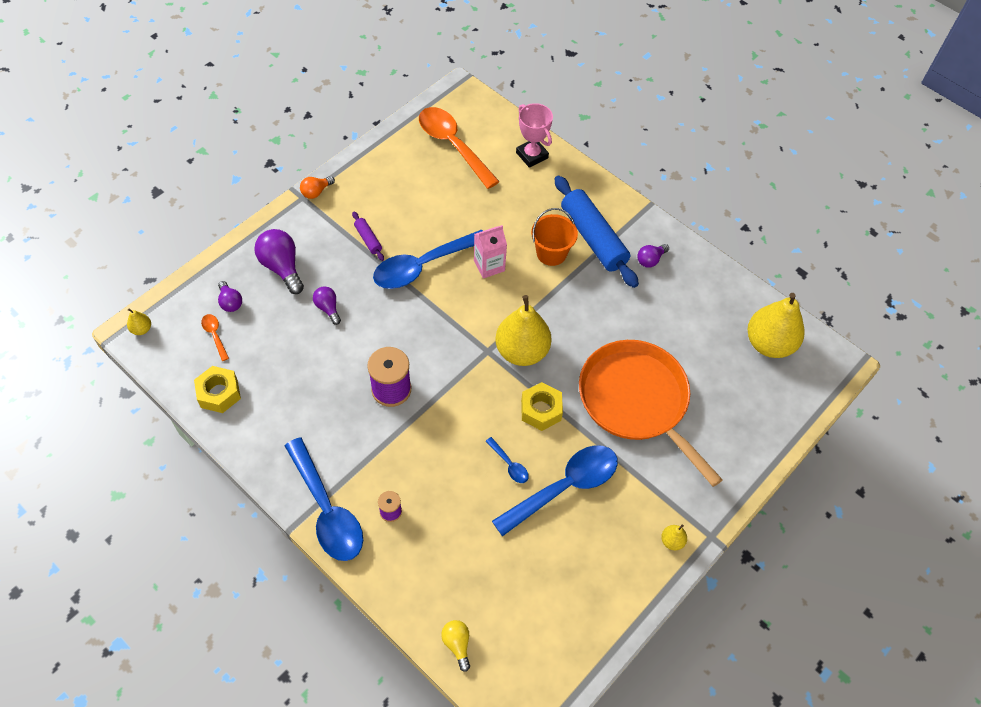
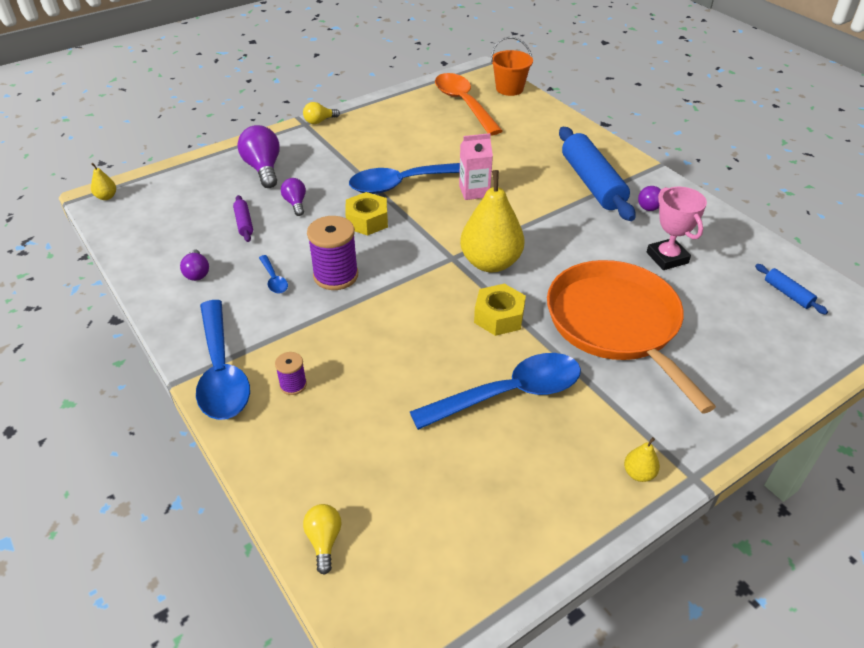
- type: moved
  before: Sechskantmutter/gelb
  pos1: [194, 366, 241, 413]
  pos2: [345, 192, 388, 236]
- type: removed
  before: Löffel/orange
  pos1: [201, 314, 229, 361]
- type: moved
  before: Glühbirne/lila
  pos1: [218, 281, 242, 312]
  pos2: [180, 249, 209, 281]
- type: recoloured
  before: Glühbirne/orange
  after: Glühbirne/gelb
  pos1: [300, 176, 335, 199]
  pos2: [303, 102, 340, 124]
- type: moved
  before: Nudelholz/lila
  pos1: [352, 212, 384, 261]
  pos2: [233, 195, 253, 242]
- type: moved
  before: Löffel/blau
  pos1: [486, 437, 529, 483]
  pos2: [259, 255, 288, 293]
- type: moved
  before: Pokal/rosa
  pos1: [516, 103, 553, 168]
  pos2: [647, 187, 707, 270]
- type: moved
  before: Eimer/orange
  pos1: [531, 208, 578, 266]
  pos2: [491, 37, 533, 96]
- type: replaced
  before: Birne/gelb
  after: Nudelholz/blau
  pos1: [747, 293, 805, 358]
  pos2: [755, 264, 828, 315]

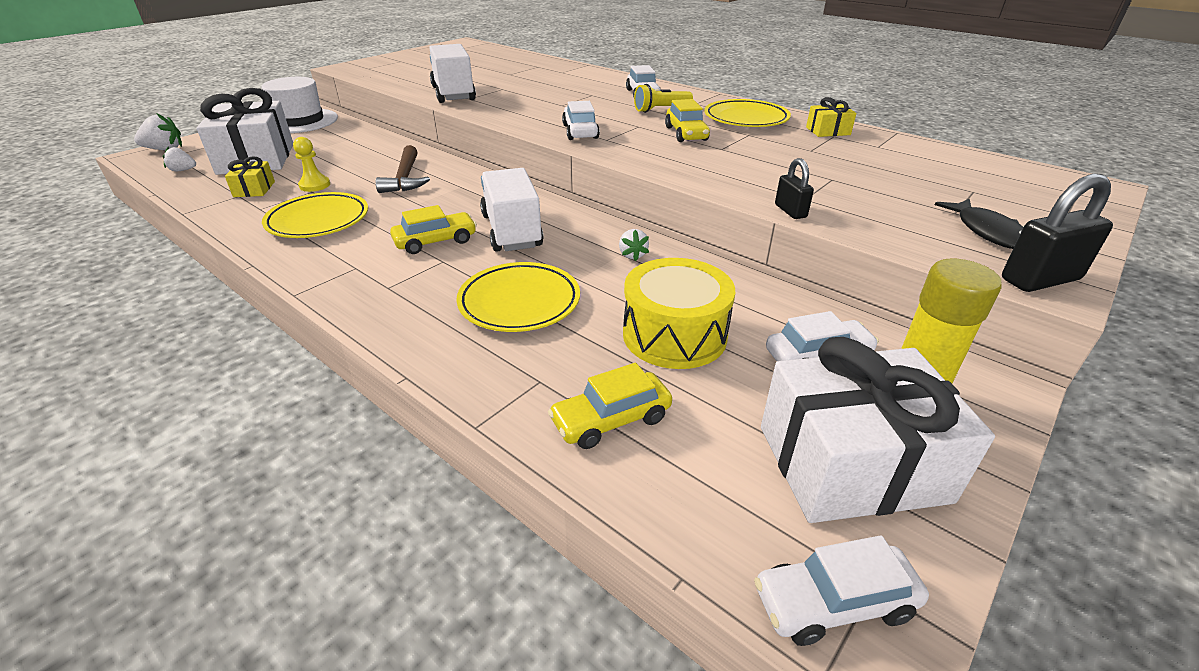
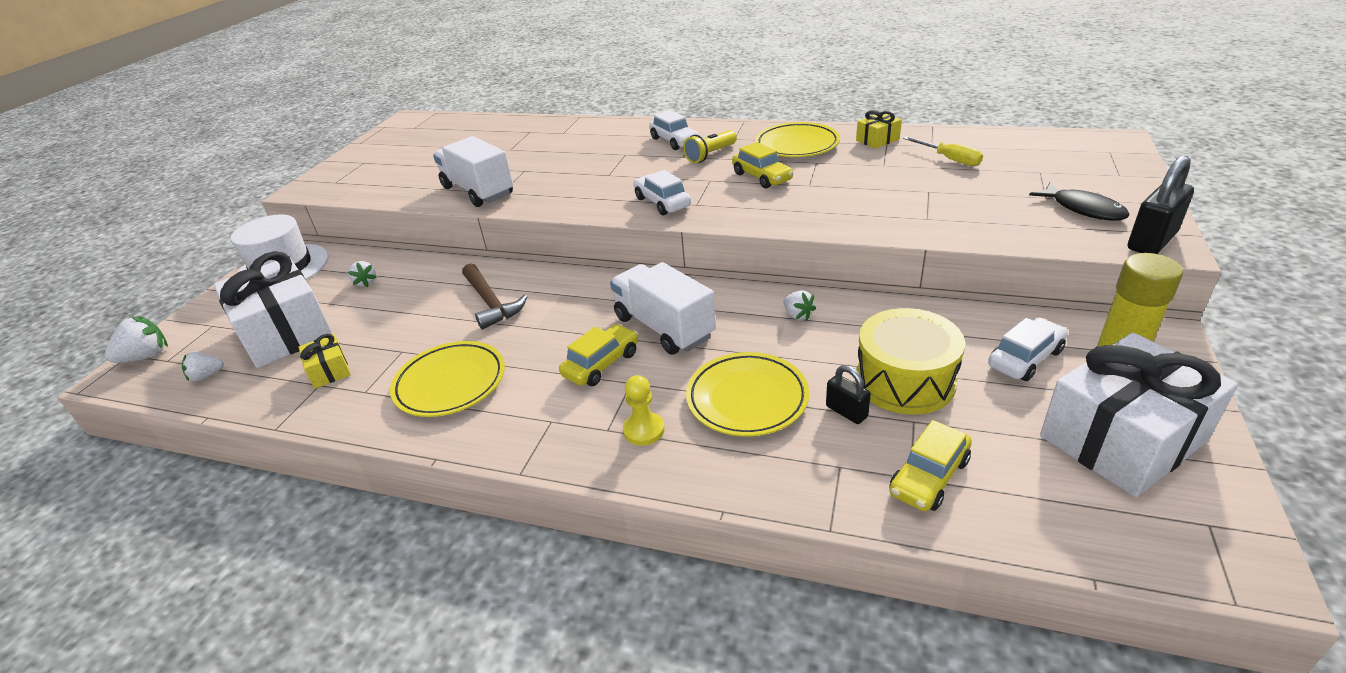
- type: moved
  before: Bauer/gelb
  pos1: [293, 137, 330, 192]
  pos2: [623, 375, 665, 446]
- type: removed
  before: Auto/weiß
  pos1: [754, 535, 929, 646]
- type: moved
  before: Vorhängeschloss/schwarz
  pos1: [775, 158, 814, 219]
  pos2: [826, 365, 871, 424]
- type: added
  after: Erdbeere/weiß
  pos2: [348, 261, 376, 287]
- type: added
  after: Schraubenzieher/gelb
  pos2: [903, 136, 983, 166]

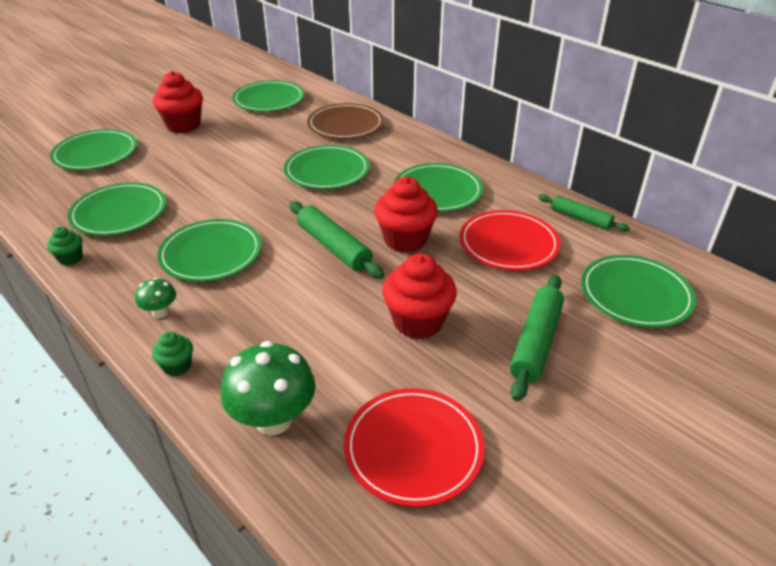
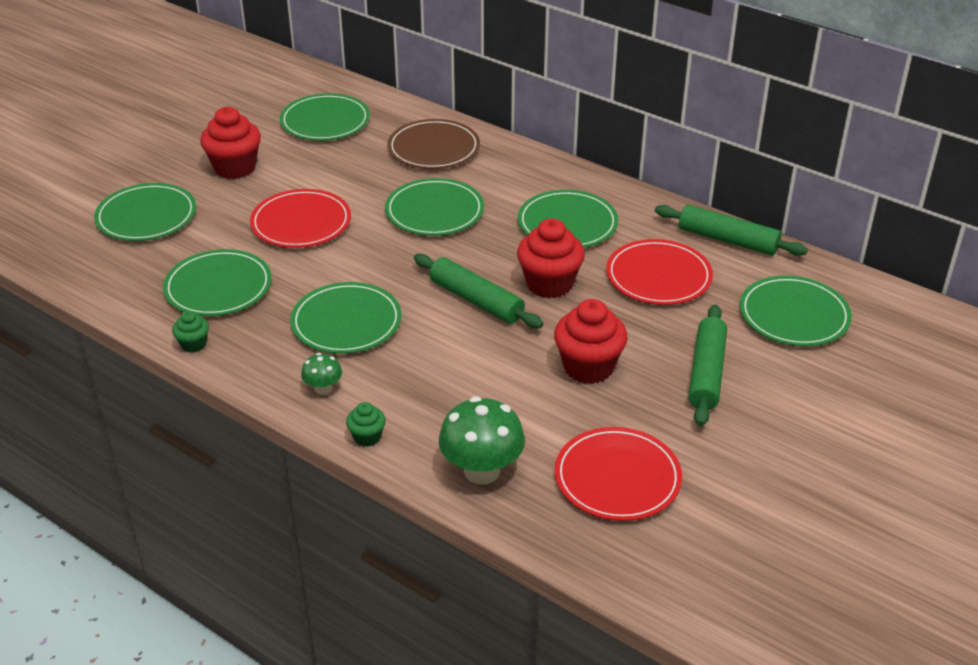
- type: resized
  before: Nudelholz/grün
  pos1: [538, 194, 630, 232]
  pos2: [655, 205, 808, 256]
  scale: 1.52
- type: added
  after: Teller/rot
  pos2: [250, 189, 351, 248]

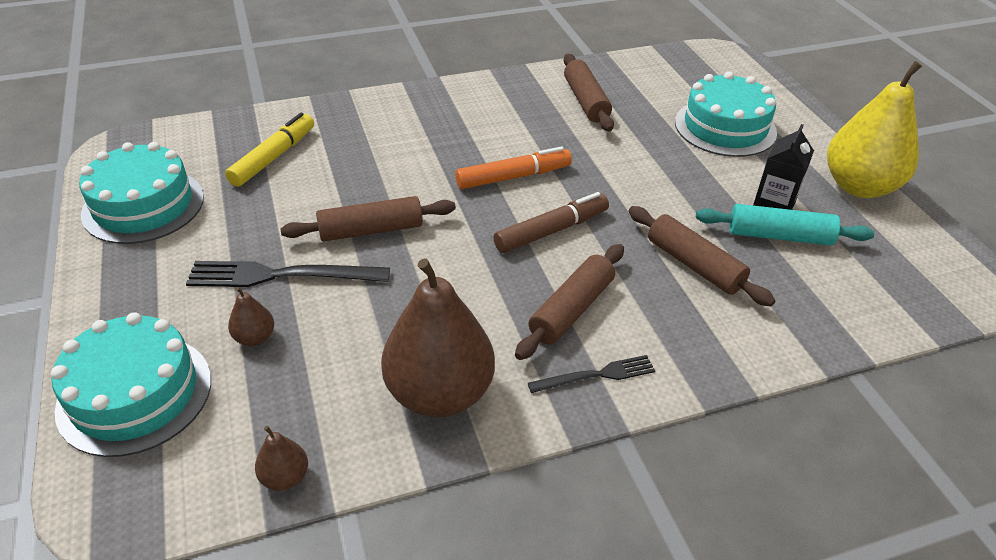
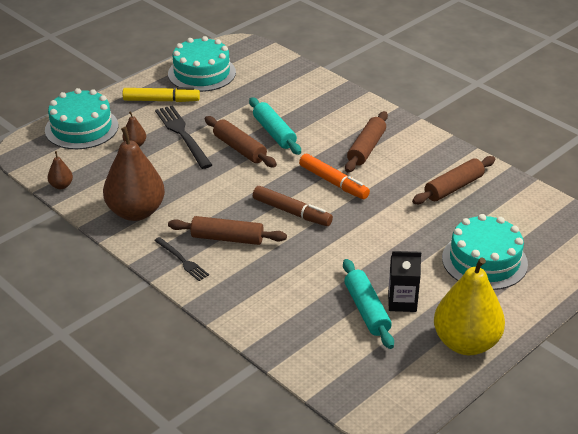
- type: moved
  before: Filzstift/gelb
  pos1: [225, 113, 314, 187]
  pos2: [123, 87, 200, 102]
- type: moved
  before: Nudelholz/braun
  pos1: [629, 206, 775, 307]
  pos2: [345, 111, 388, 172]
- type: added
  after: Nudelholz/türkis
  pos2: [249, 97, 301, 155]

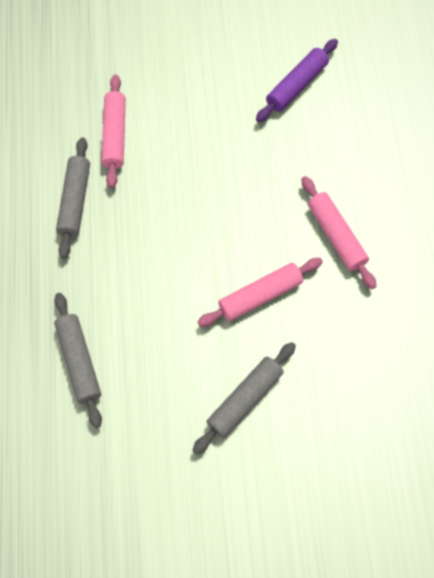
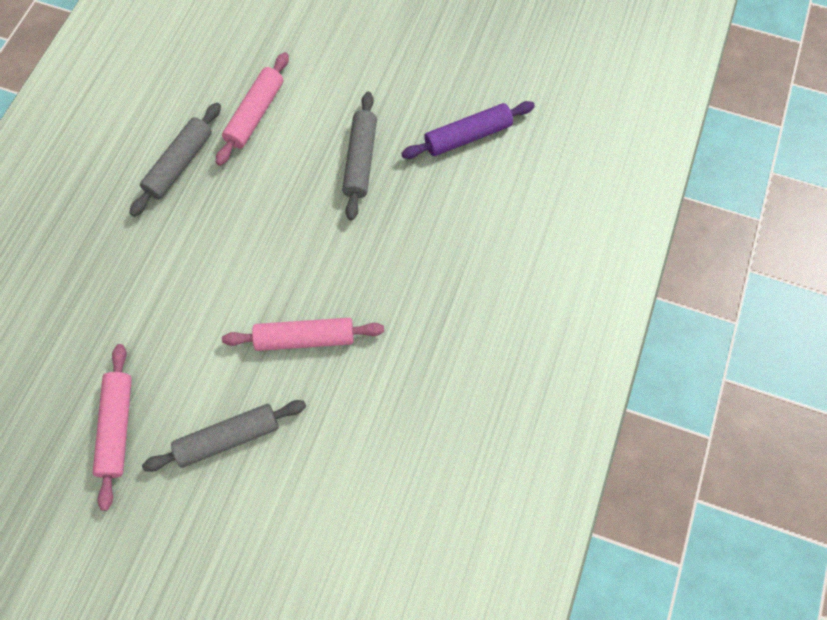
- type: moved
  before: Nudelholz/grau
  pos1: [54, 293, 102, 428]
  pos2: [342, 92, 377, 220]
- type: moved
  before: Nudelholz/rosa
  pos1: [302, 176, 376, 289]
  pos2: [93, 344, 132, 511]

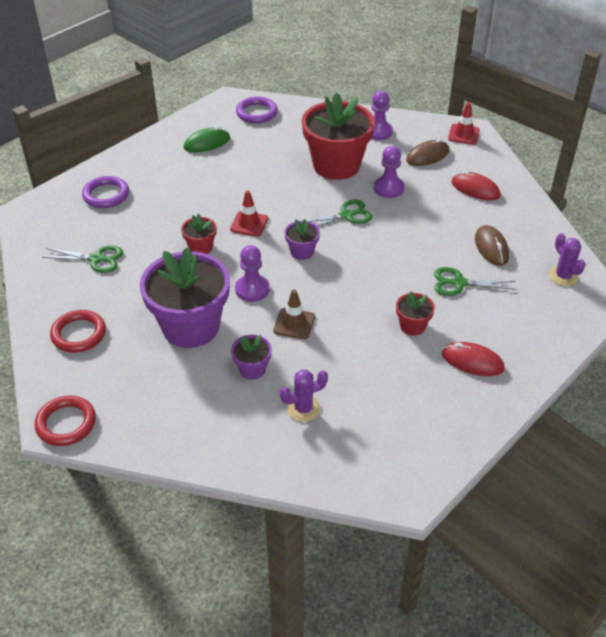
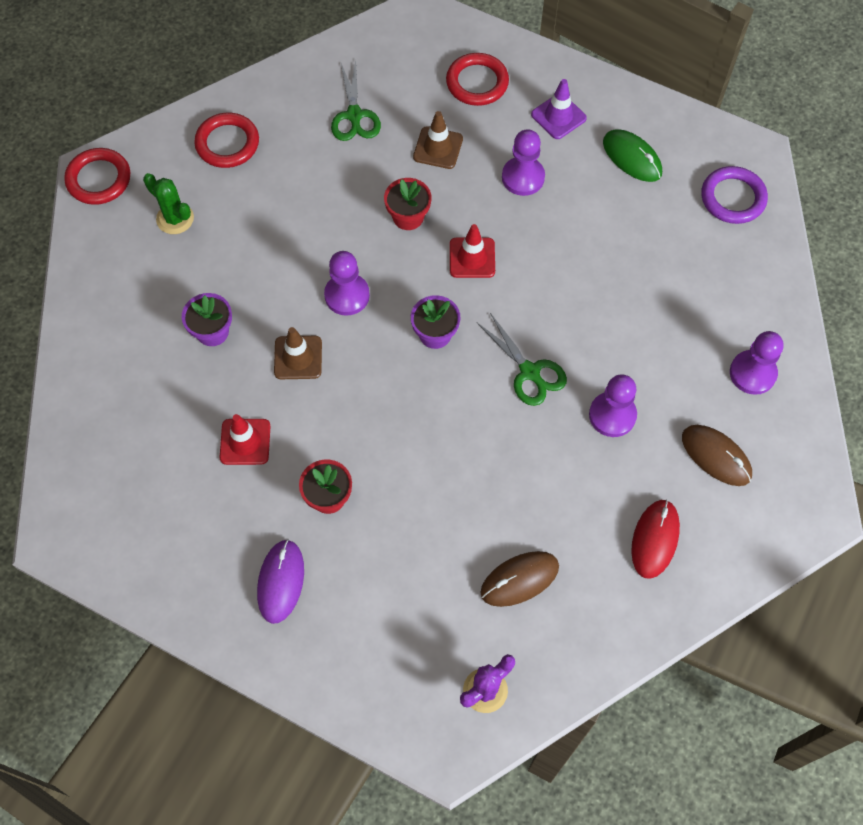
- type: recoloured
  before: Ring/lila
  after: Ring/rot
  pos1: [82, 176, 129, 208]
  pos2: [446, 53, 509, 106]
- type: removed
  before: Blumentopf/lila
  pos1: [140, 247, 230, 348]
- type: removed
  before: Kaktus/lila
  pos1: [280, 370, 328, 422]
- type: removed
  before: Blumentopf/rot
  pos1: [302, 92, 375, 180]
- type: removed
  before: Schere/grün
  pos1: [434, 267, 517, 296]
- type: recoloured
  before: Computermaus/rot
  after: Computermaus/lila
  pos1: [442, 342, 505, 376]
  pos2: [257, 539, 304, 624]
- type: moved
  before: Leitkegel/rot
  pos1: [448, 102, 480, 145]
  pos2: [220, 414, 271, 465]
- type: added
  after: Kaktus/grün
  pos2: [143, 173, 194, 234]
- type: added
  after: Leitkegel/braun
  pos2: [413, 111, 463, 169]
- type: added
  after: Bauer/lila
  pos2: [502, 129, 545, 196]
- type: added
  after: Leitkegel/lila
  pos2: [531, 79, 587, 139]

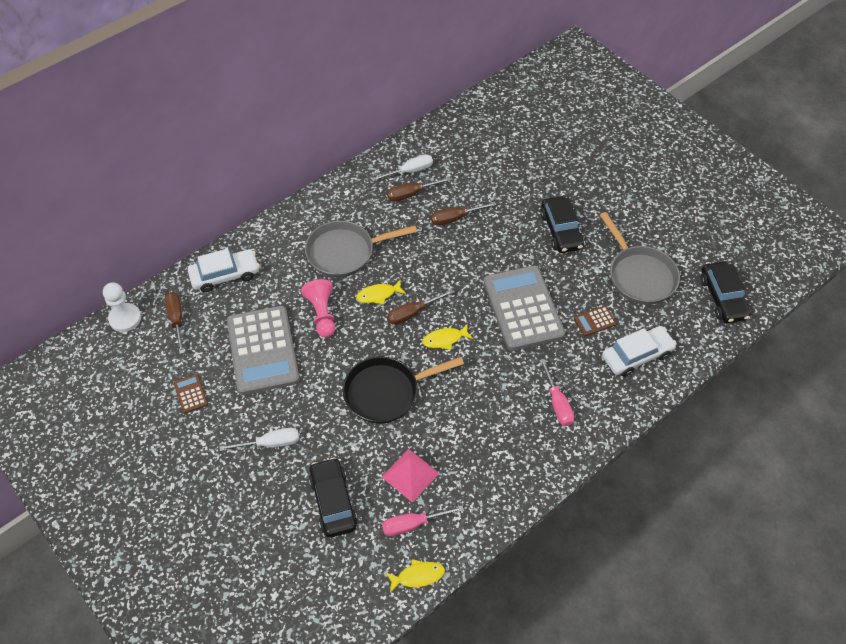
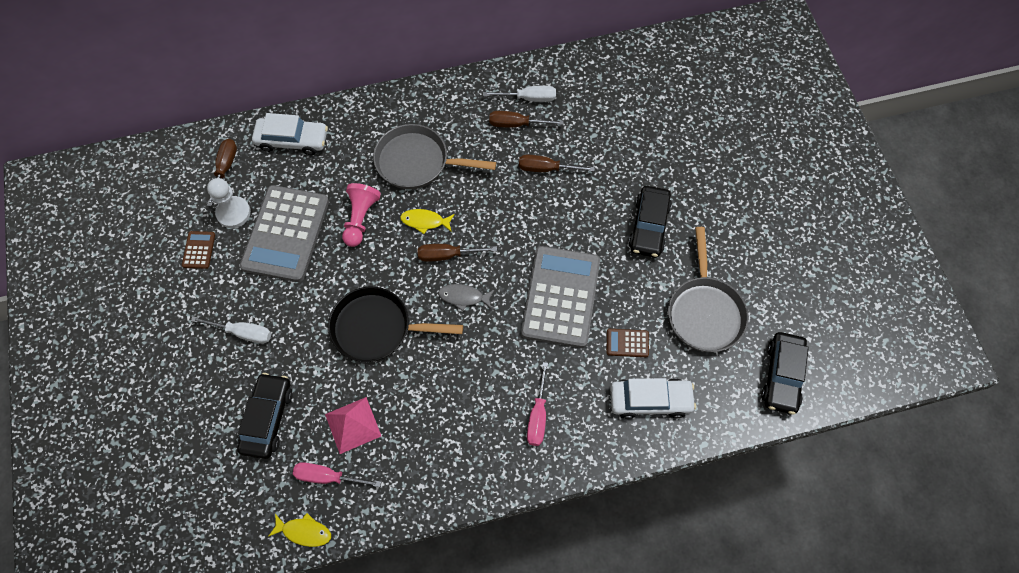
- type: moved
  before: Bauer/weiß
  pos1: [103, 283, 141, 332]
  pos2: [207, 178, 251, 228]
- type: recoloured
  before: Fisch/gelb
  after: Fisch/grau
  pos1: [422, 324, 473, 350]
  pos2: [438, 284, 494, 311]

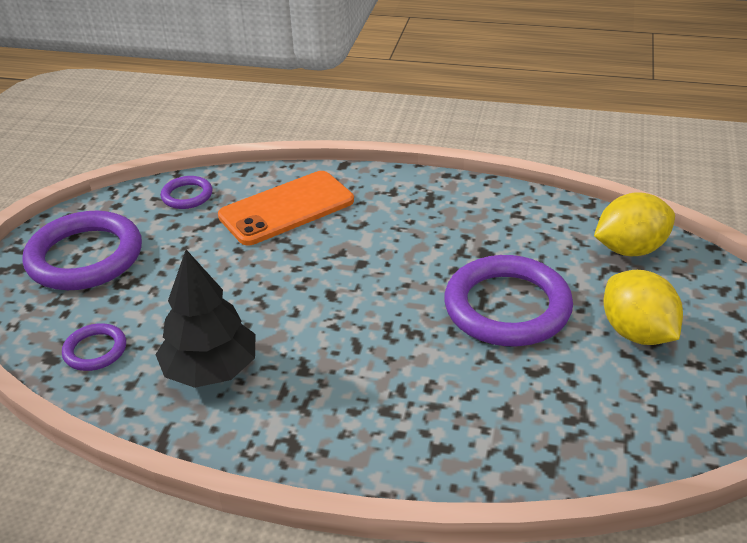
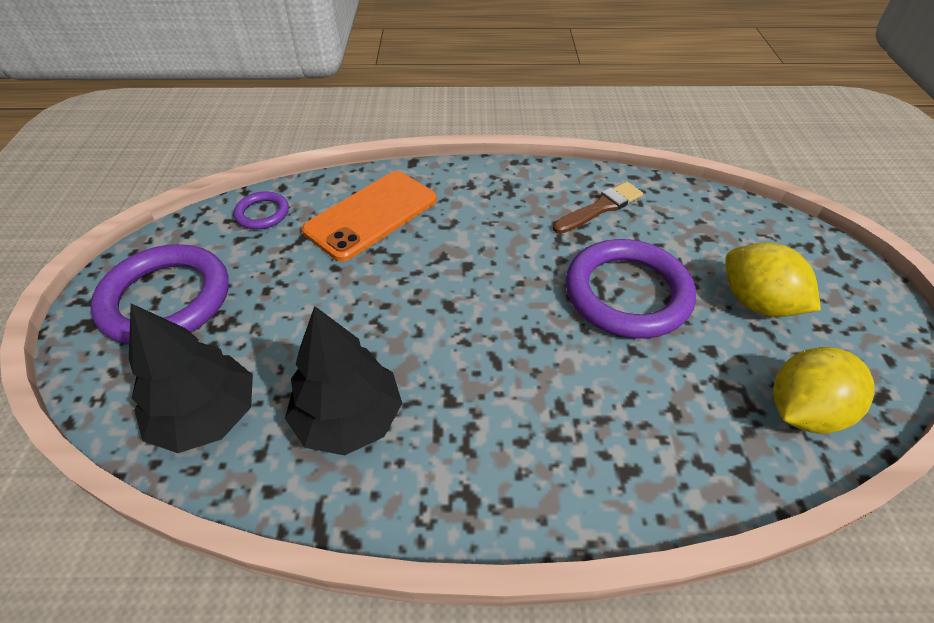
- type: replaced
  before: Ring/lila
  after: Baum/schwarz
  pos1: [62, 323, 126, 371]
  pos2: [129, 303, 253, 453]
- type: moved
  before: Zitrone/gelb
  pos1: [594, 192, 675, 256]
  pos2: [773, 347, 875, 434]
- type: added
  after: Pinsel/braun
  pos2: [553, 182, 643, 234]

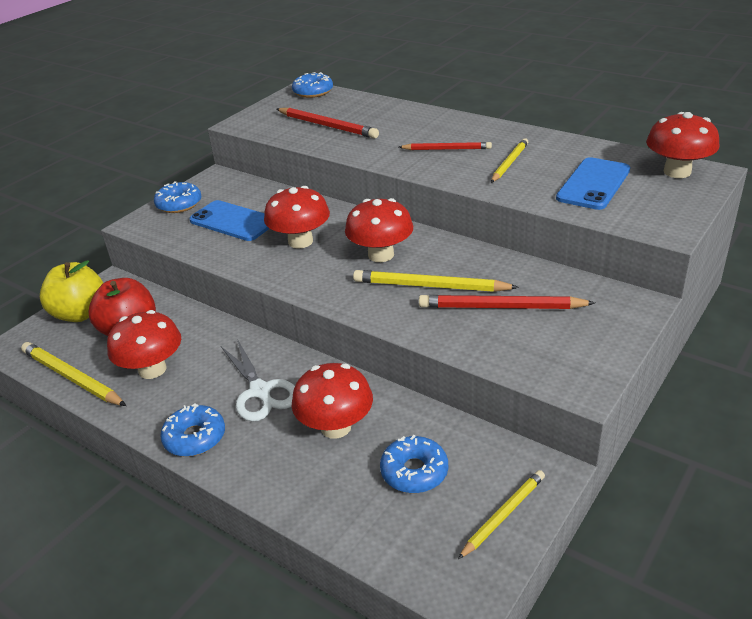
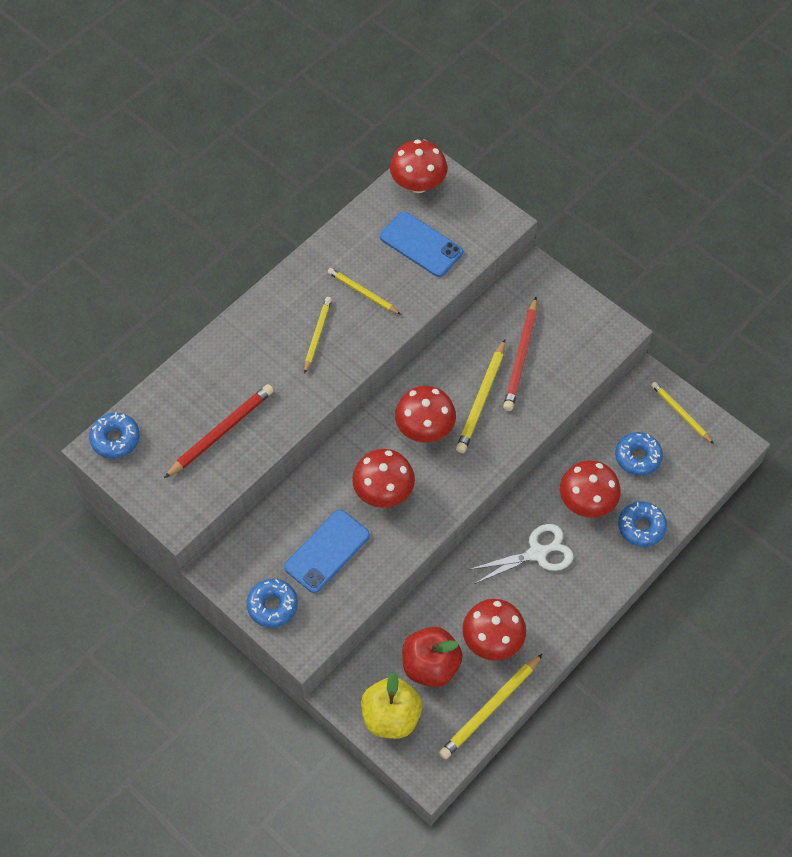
- type: moved
  before: Donut/blau
  pos1: [160, 403, 225, 457]
  pos2: [618, 502, 667, 547]
- type: recoloured
  before: Bleistift/rot
  after: Bleistift/gelb
  pos1: [399, 142, 492, 150]
  pos2: [304, 297, 332, 374]

